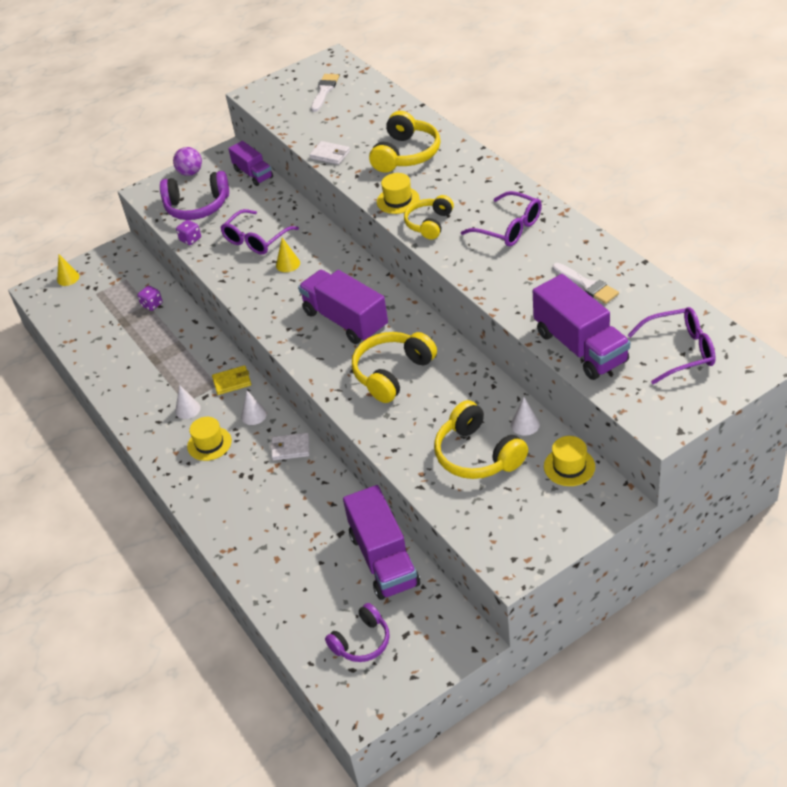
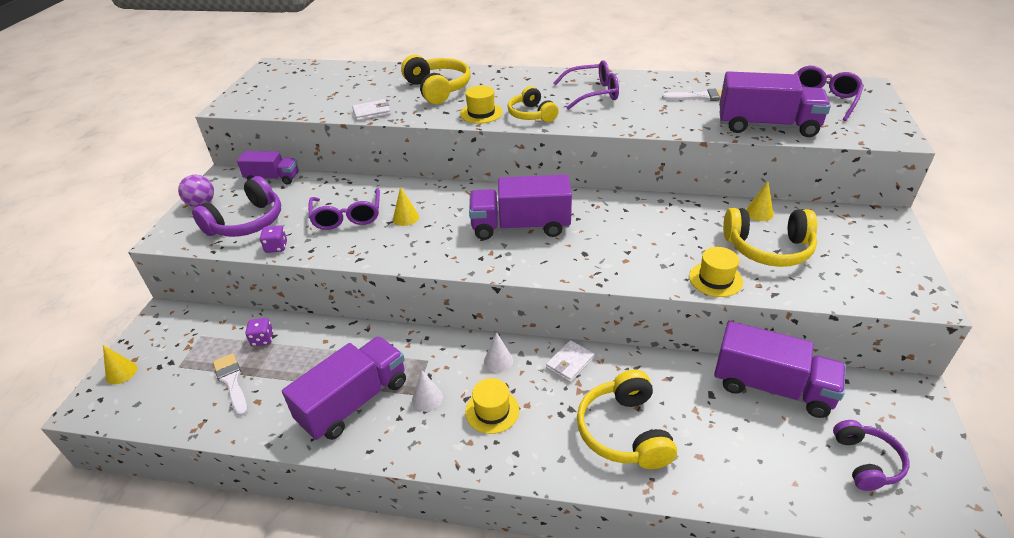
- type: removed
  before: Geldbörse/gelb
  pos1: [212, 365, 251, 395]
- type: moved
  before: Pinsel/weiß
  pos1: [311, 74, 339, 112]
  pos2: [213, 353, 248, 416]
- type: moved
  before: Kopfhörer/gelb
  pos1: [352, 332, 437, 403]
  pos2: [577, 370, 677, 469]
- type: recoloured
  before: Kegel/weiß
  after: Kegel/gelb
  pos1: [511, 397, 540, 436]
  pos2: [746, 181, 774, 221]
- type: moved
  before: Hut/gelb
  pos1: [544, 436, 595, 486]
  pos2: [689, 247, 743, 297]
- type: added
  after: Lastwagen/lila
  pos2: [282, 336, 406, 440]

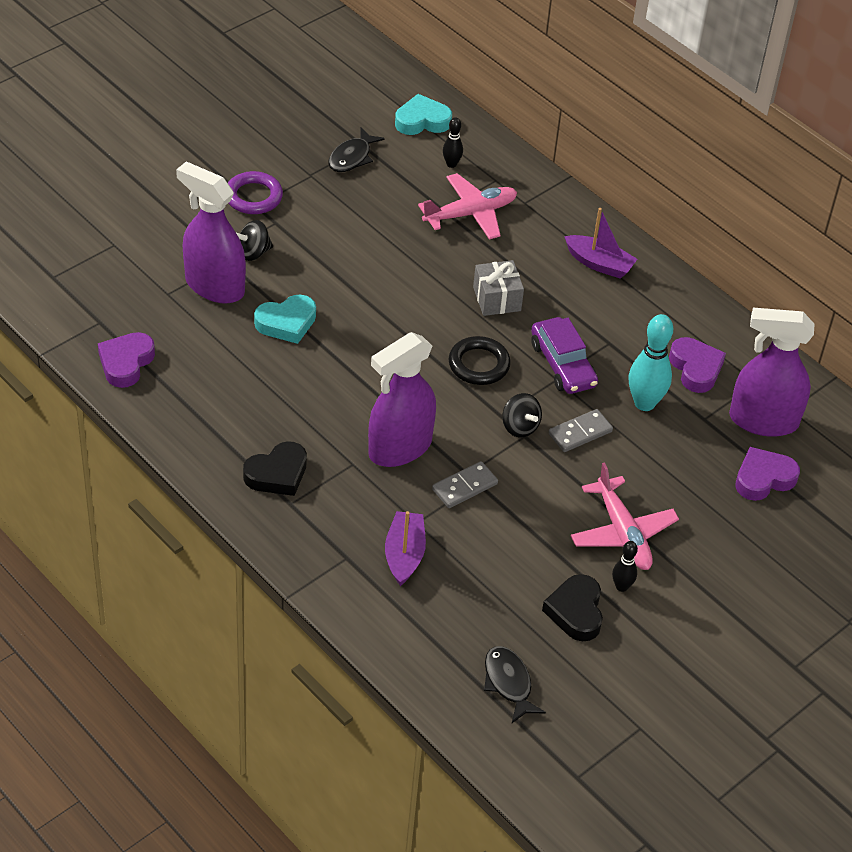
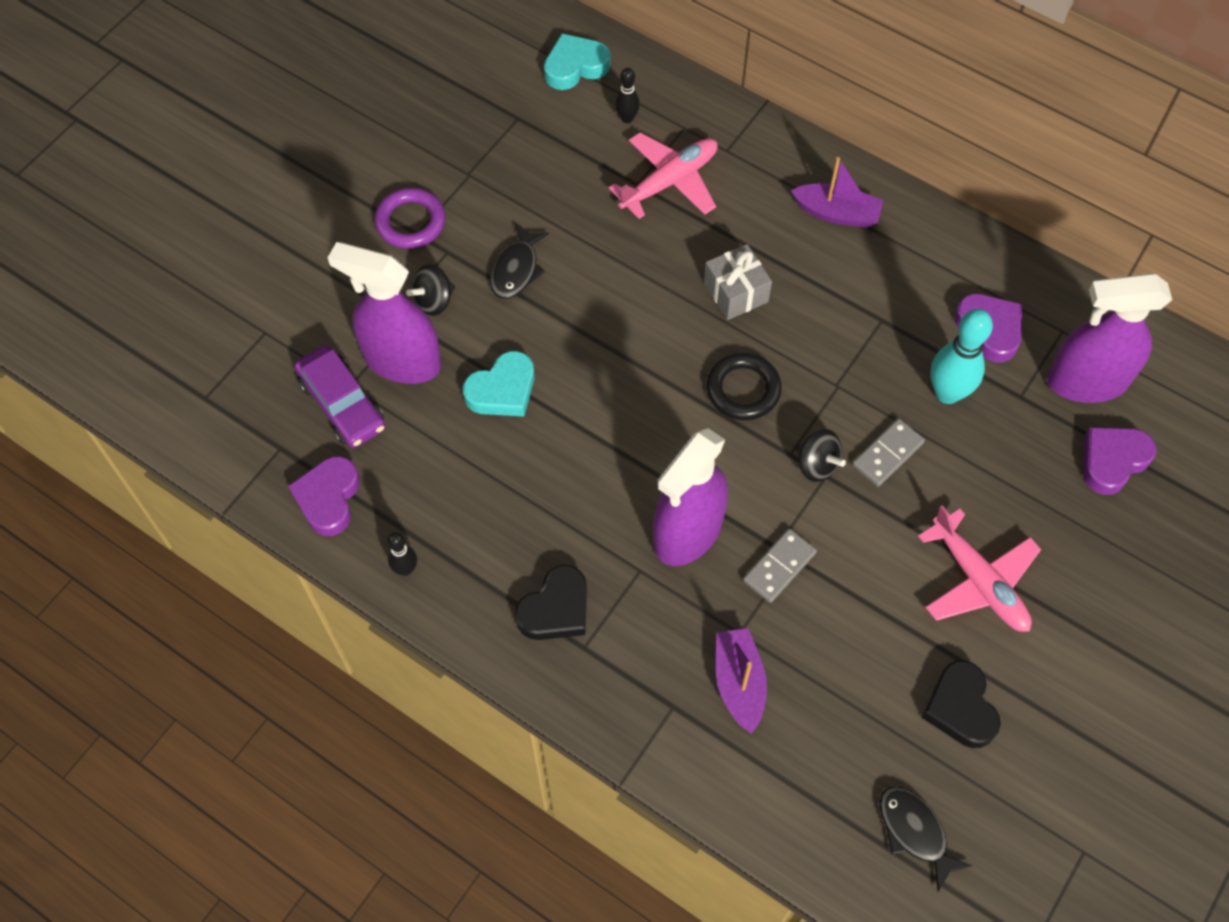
- type: moved
  before: Fisch/schwarz
  pos1: [328, 128, 385, 172]
  pos2: [490, 223, 549, 299]
- type: moved
  before: Auto/lila
  pos1: [531, 317, 598, 394]
  pos2: [294, 345, 386, 448]
- type: moved
  before: Bowlingkegel/schwarz
  pos1: [612, 541, 638, 592]
  pos2: [387, 532, 417, 576]

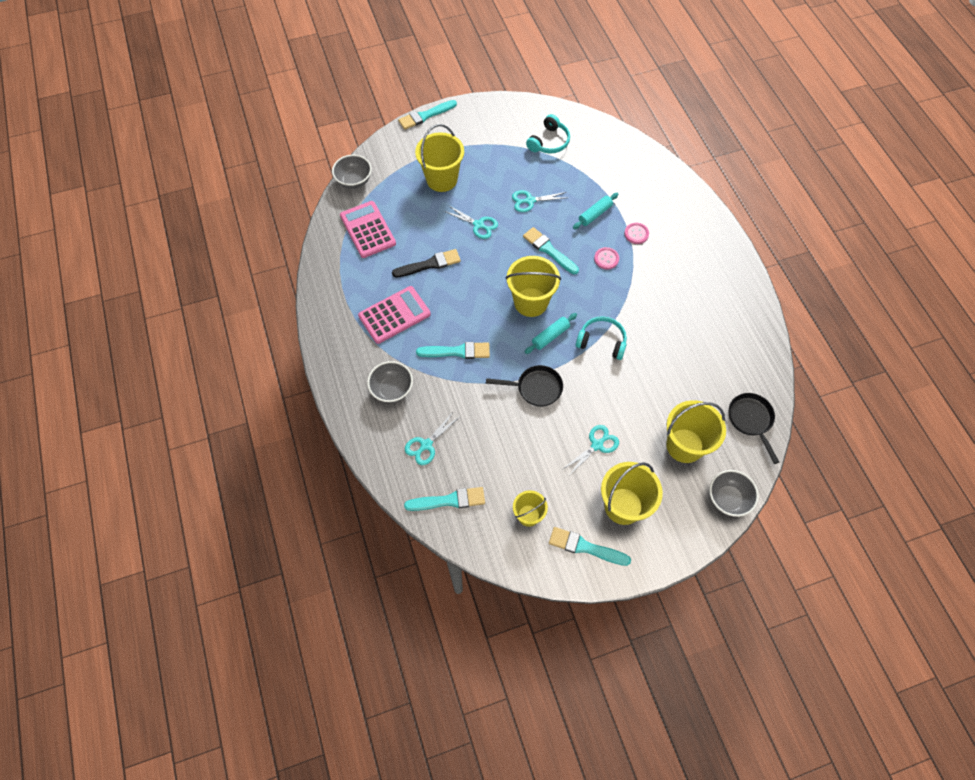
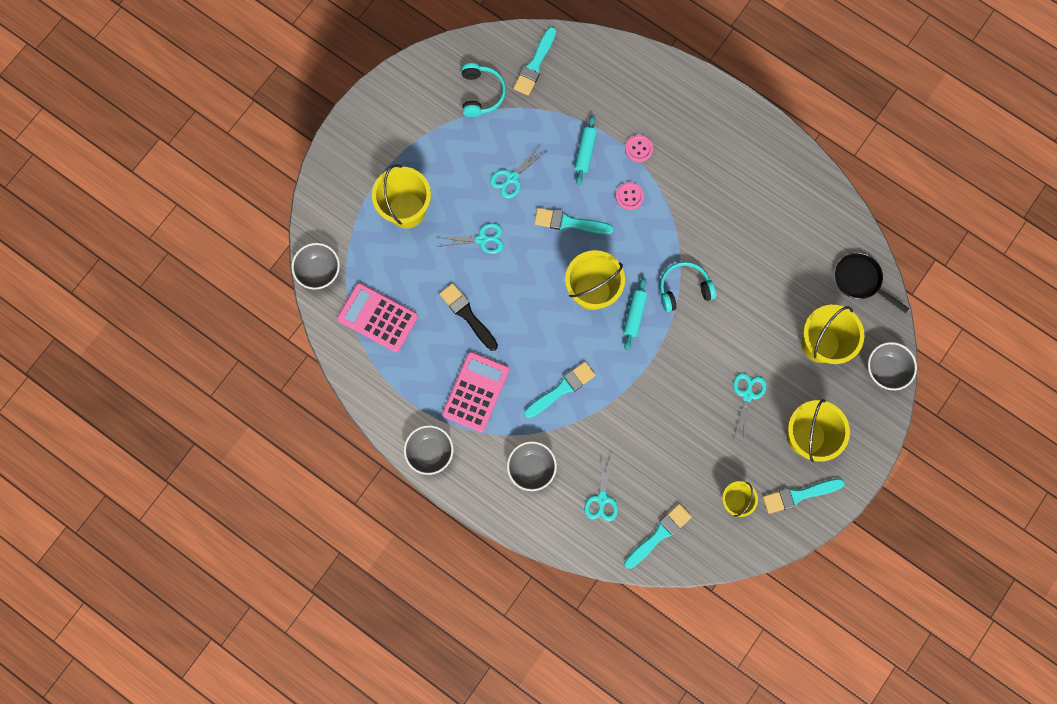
- type: turned
  before: Pinsel/schwarz
  pos1: [392, 249, 461, 278]
  pos2: [439, 283, 498, 351]
  turn: -75
- type: moved
  before: Pinsel/türkis
  pos1: [398, 100, 457, 130]
  pos2: [513, 27, 556, 96]
- type: removed
  before: Pfanne/schwarz
  pos1: [486, 365, 563, 407]
- type: added
  after: Schüssel/grau
  pos2: [404, 425, 454, 475]

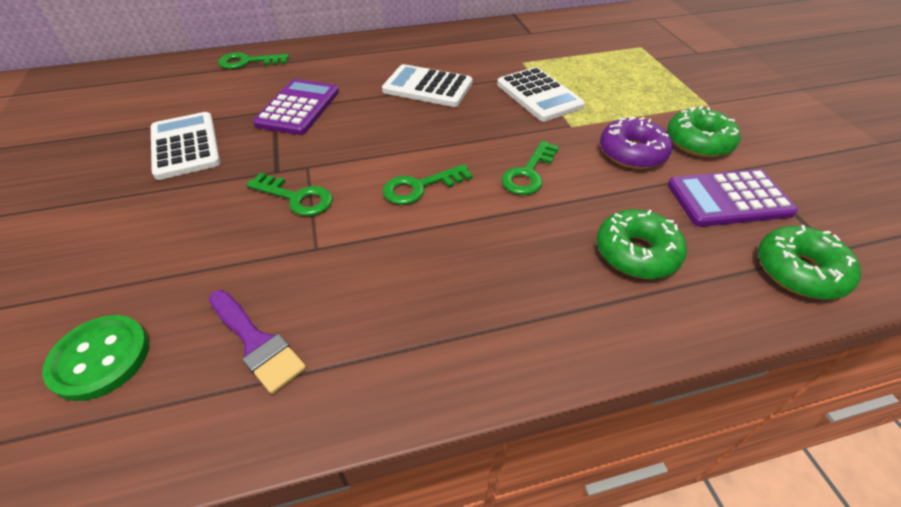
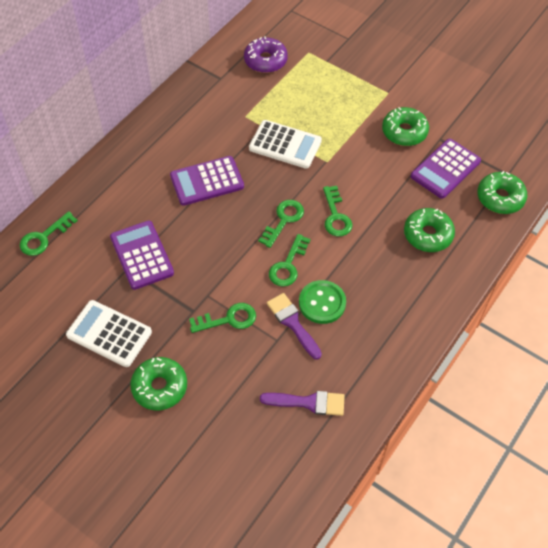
- type: moved
  before: Knopf/grün
  pos1: [42, 315, 149, 401]
  pos2: [299, 280, 346, 324]
- type: recoloured
  before: Taschenrechner/weiß
  after: Taschenrechner/lila
  pos1: [382, 64, 472, 107]
  pos2: [170, 156, 244, 206]
- type: moved
  before: Donut/lila
  pos1: [600, 117, 673, 169]
  pos2: [244, 36, 288, 73]
- type: added
  after: Donut/grün
  pos2: [130, 357, 187, 410]
- type: added
  after: Schlüssel/grün
  pos2: [258, 200, 304, 248]
- type: added
  after: Pinsel/lila
  pos2: [267, 293, 322, 360]

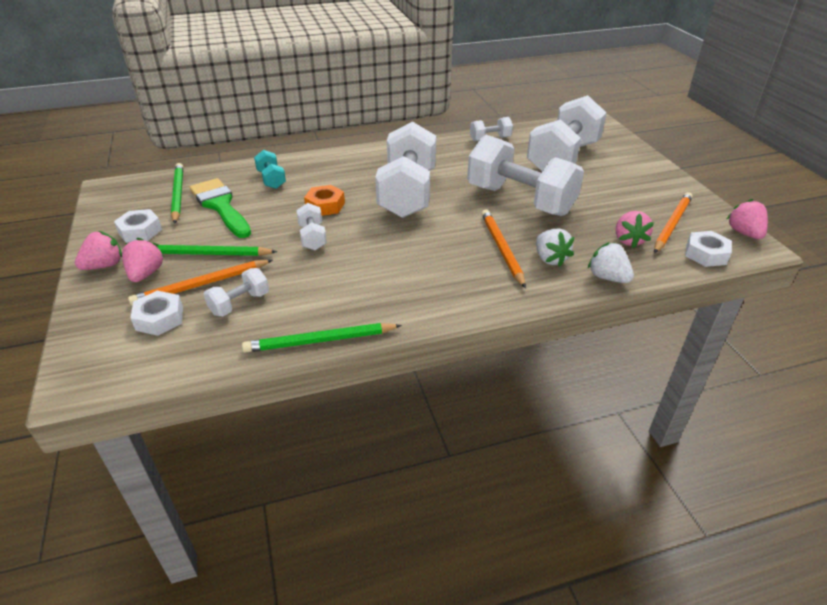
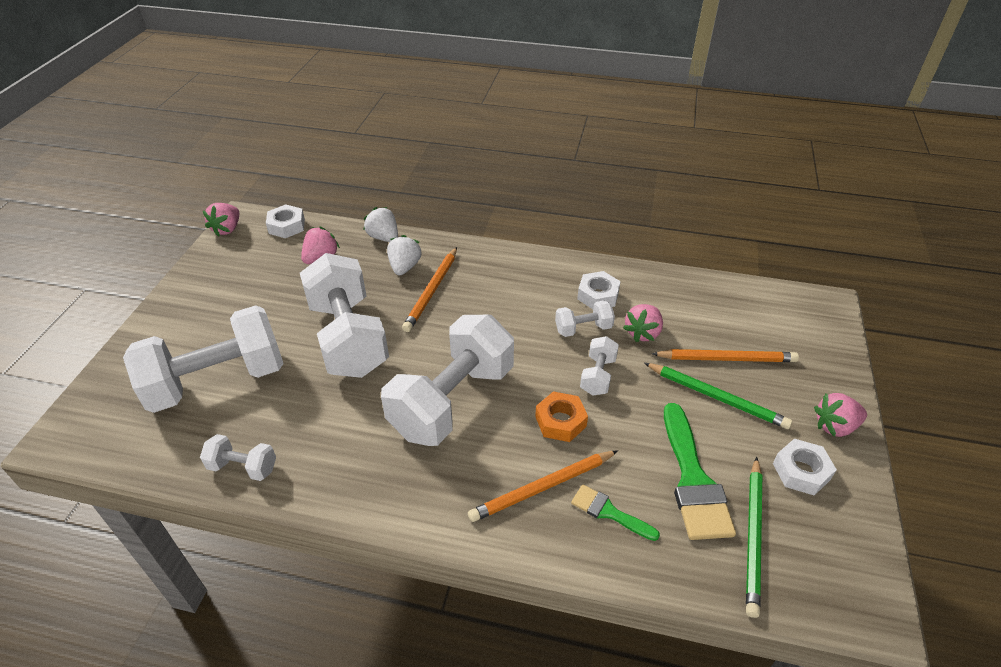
- type: moved
  before: Erdbeere/rosa
  pos1: [122, 238, 165, 282]
  pos2: [623, 304, 663, 342]
- type: moved
  before: Sechskantmutter/weiß
  pos1: [131, 291, 183, 336]
  pos2: [577, 271, 621, 309]
- type: moved
  before: Hantel/weiß
  pos1: [204, 268, 269, 316]
  pos2: [555, 300, 615, 337]
- type: removed
  before: Bleistift/grün
  pos1: [242, 323, 402, 353]
- type: replaced
  before: Hantel/türkis
  after: Pinsel/grün
  pos1: [254, 150, 286, 189]
  pos2: [571, 485, 660, 541]
- type: turned
  before: Erdbeere/weiß
  pos1: [588, 242, 634, 283]
  pos2: [363, 207, 398, 242]
  turn: 150
- type: moved
  before: Bleistift/orange
  pos1: [654, 192, 693, 253]
  pos2: [468, 450, 618, 522]

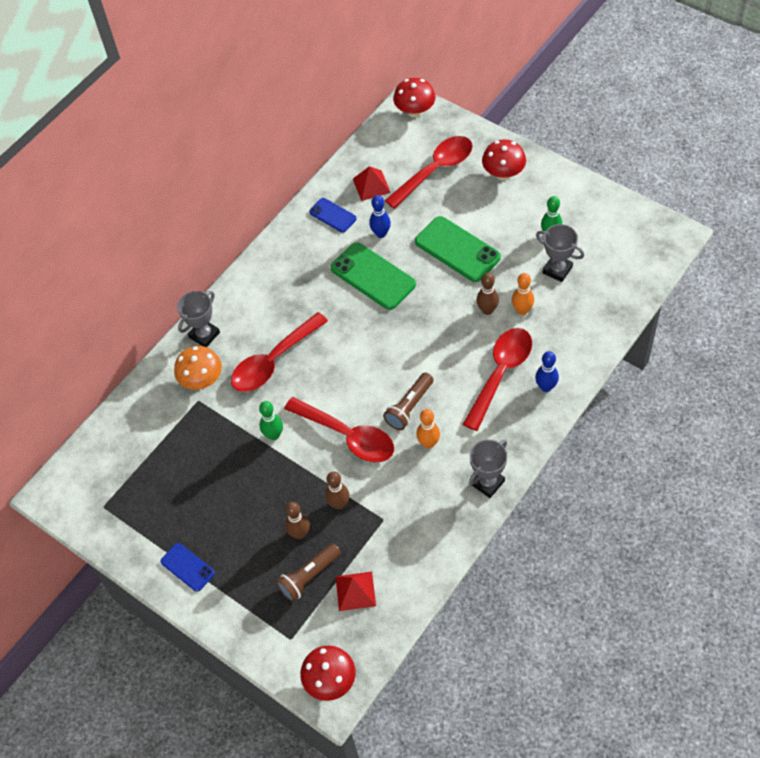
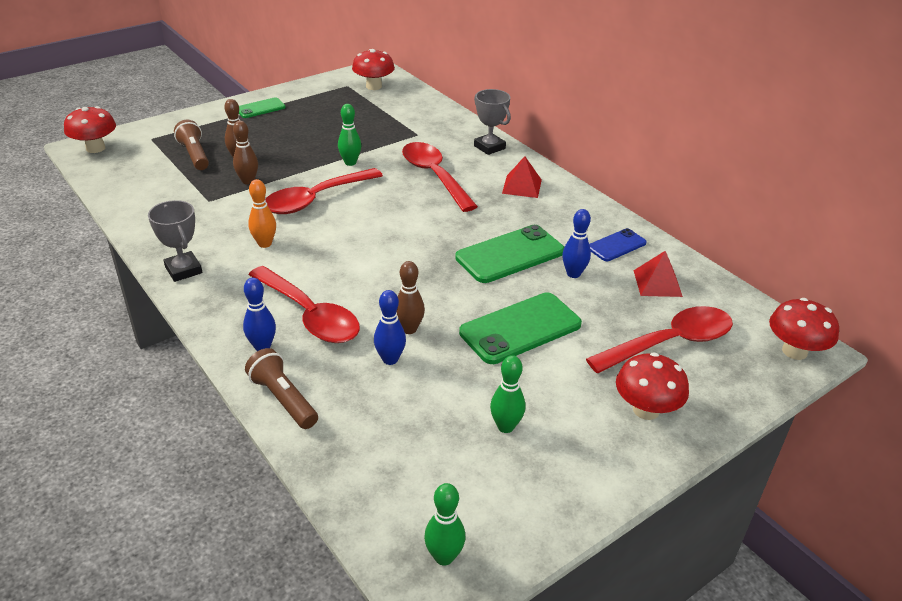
- type: recoloured
  before: Handy/blau
  after: Handy/grün
  pos1: [160, 543, 215, 592]
  pos2: [239, 97, 286, 118]
- type: removed
  before: Pilz/orange
  pos1: [174, 346, 222, 390]
- type: moved
  before: Pyramide/rot
  pos1: [335, 572, 376, 611]
  pos2: [502, 156, 542, 198]
- type: moved
  before: Taschenlampe/braun
  pos1: [383, 373, 433, 430]
  pos2: [245, 348, 318, 429]
- type: turned
  before: Löffel/rot
  pos1: [385, 136, 473, 209]
  pos2: [586, 306, 733, 373]
  turn: -90
- type: recoloured
  before: Bowlingkegel/orange
  after: Bowlingkegel/blau
  pos1: [512, 273, 534, 315]
  pos2: [374, 290, 406, 365]
- type: removed
  before: Pokal/grau
  pos1: [536, 224, 584, 282]
- type: added
  after: Pilz/rot
  pos2: [352, 49, 395, 90]
- type: added
  after: Bowlingkegel/grün
  pos2: [424, 483, 465, 566]

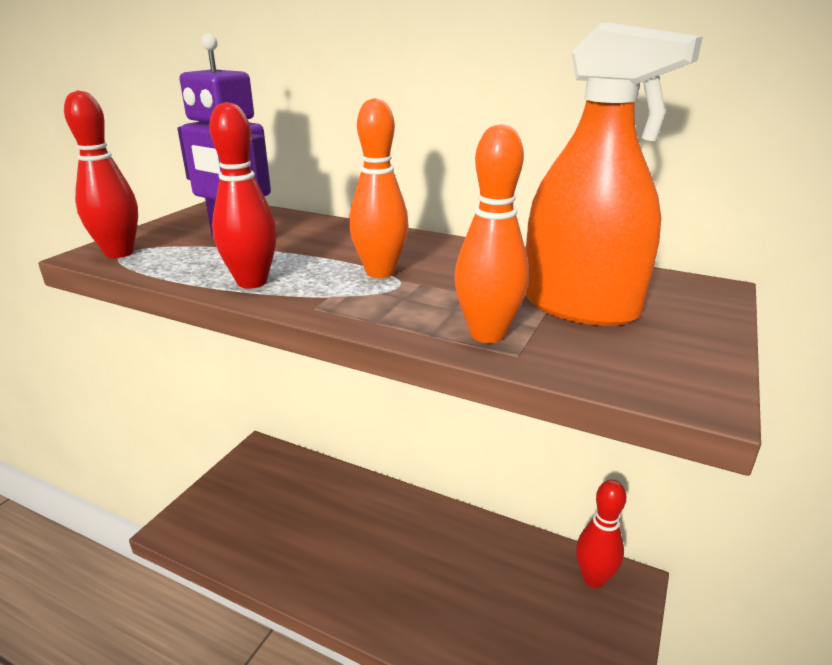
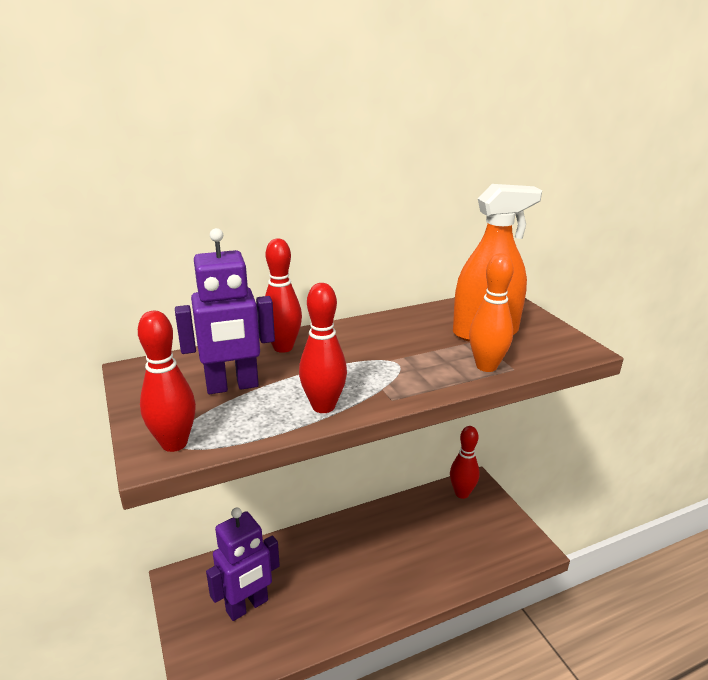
- type: removed
  before: Bowlingkegel/orange
  pos1: [349, 98, 409, 278]
- type: added
  after: Roboter/lila
  pos2: [206, 508, 280, 621]
- type: added
  after: Bowlingkegel/rot
  pos2: [265, 238, 302, 353]

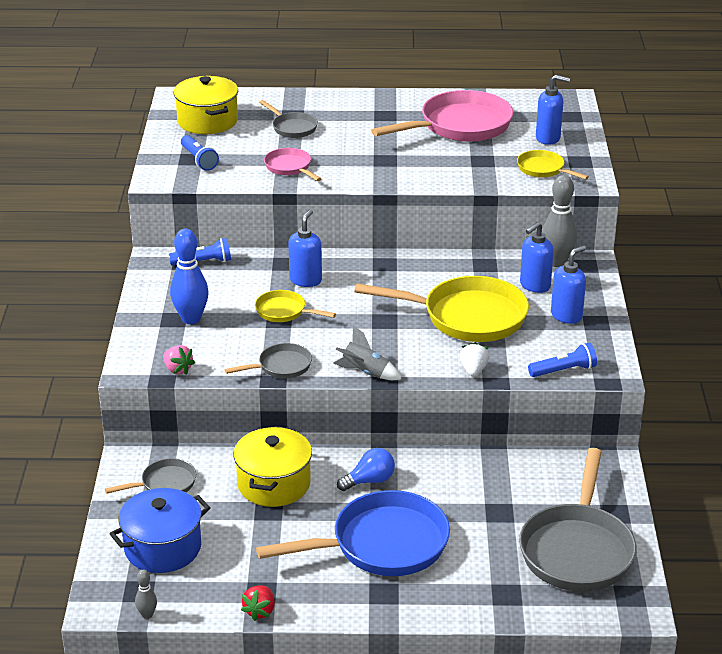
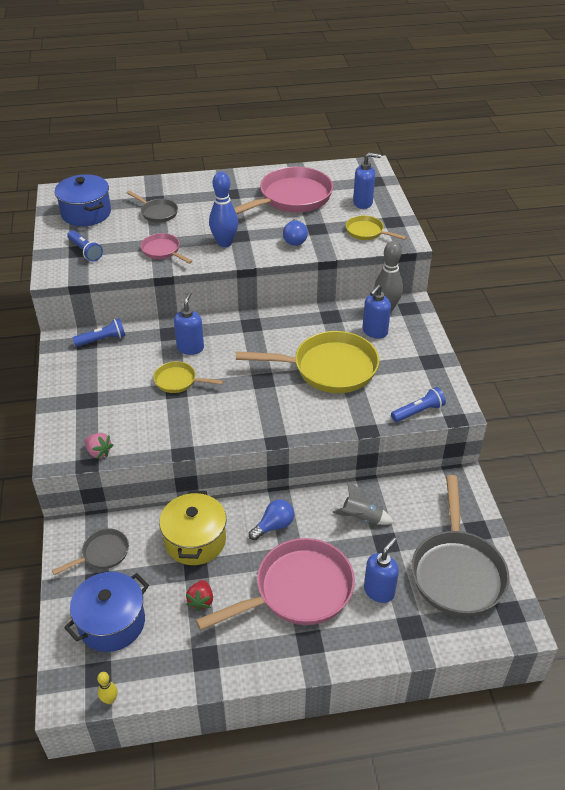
- type: recoloured
  before: Bowlingkegel/grau
  after: Bowlingkegel/gelb
  pos1: [135, 570, 157, 619]
  pos2: [97, 672, 118, 704]
- type: moved
  before: Bowlingkegel/blau
  pos1: [170, 229, 209, 324]
  pos2: [209, 172, 238, 247]
- type: recoloured
  before: Kochtopf/gelb
  after: Kochtopf/blau
  pos1: [173, 76, 238, 134]
  pos2: [55, 174, 111, 226]
- type: removed
  before: Pfanne/grau
  pos1: [224, 343, 312, 379]
- type: moved
  before: Erdbeere/rot
  pos1: [241, 585, 275, 621]
  pos2: [186, 580, 213, 611]
- type: recoloured
  before: Pfanne/blau
  after: Pfanne/rosa
  pos1: [256, 490, 450, 576]
  pos2: [196, 538, 355, 631]
- type: moved
  before: Rakete/grau
  pos1: [333, 325, 401, 380]
  pos2: [333, 481, 394, 525]
- type: removed
  before: Erdbeere/weiß
  pos1: [459, 342, 489, 377]
- type: moved
  before: Seifenspender/blau
  pos1: [551, 245, 586, 324]
  pos2: [364, 537, 399, 603]
- type: added
  after: Glühbirne/blau
  pos2: [283, 219, 308, 246]

